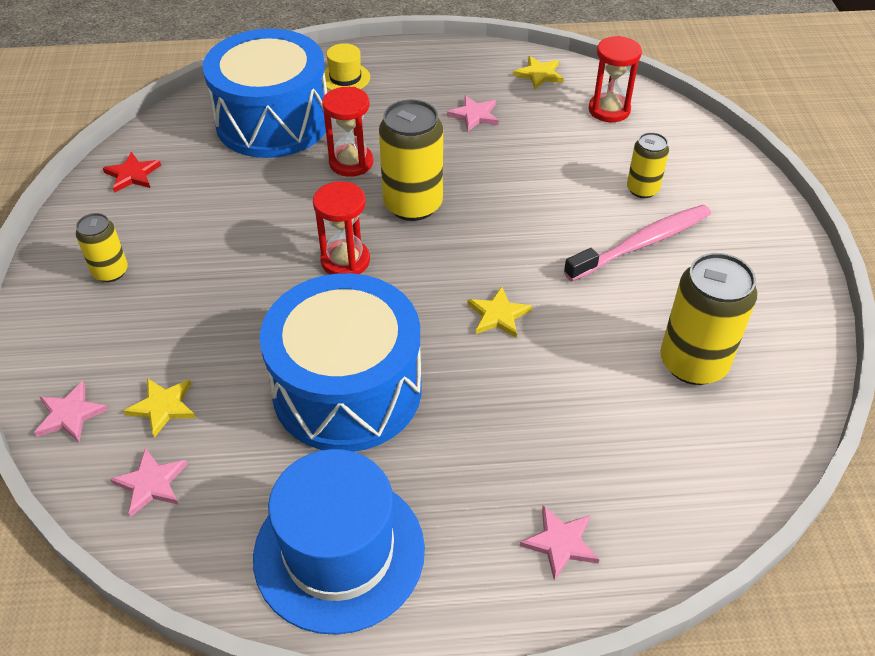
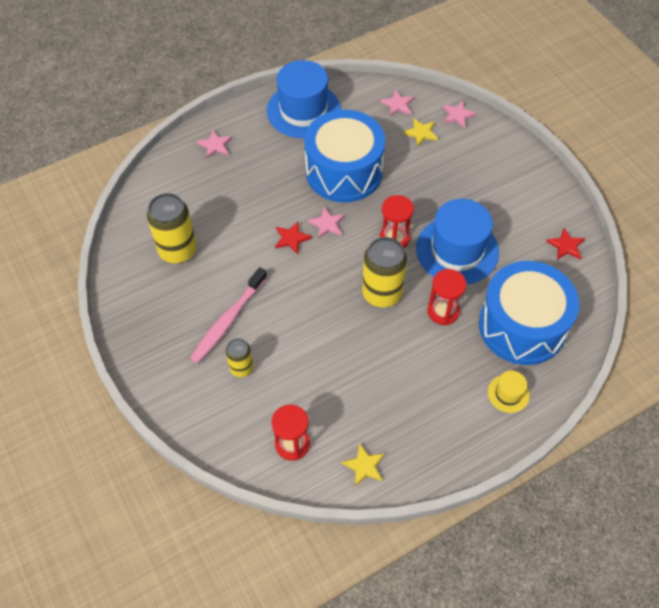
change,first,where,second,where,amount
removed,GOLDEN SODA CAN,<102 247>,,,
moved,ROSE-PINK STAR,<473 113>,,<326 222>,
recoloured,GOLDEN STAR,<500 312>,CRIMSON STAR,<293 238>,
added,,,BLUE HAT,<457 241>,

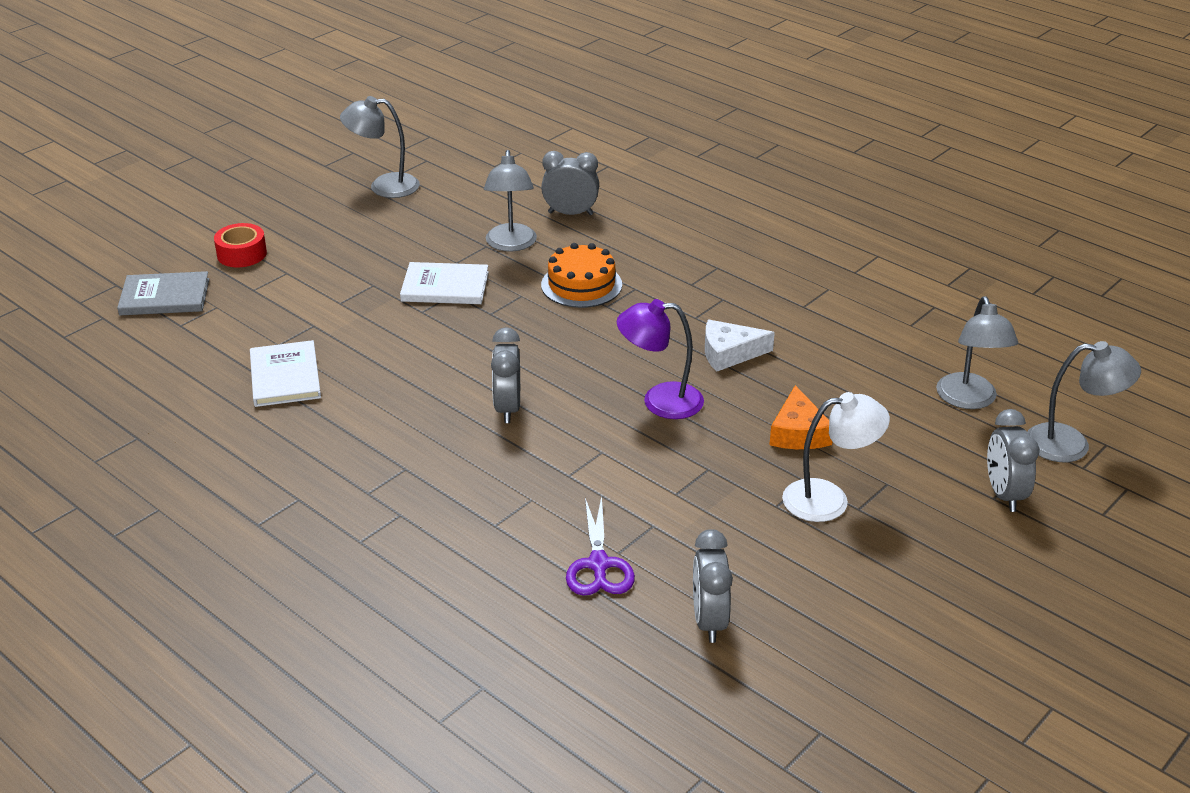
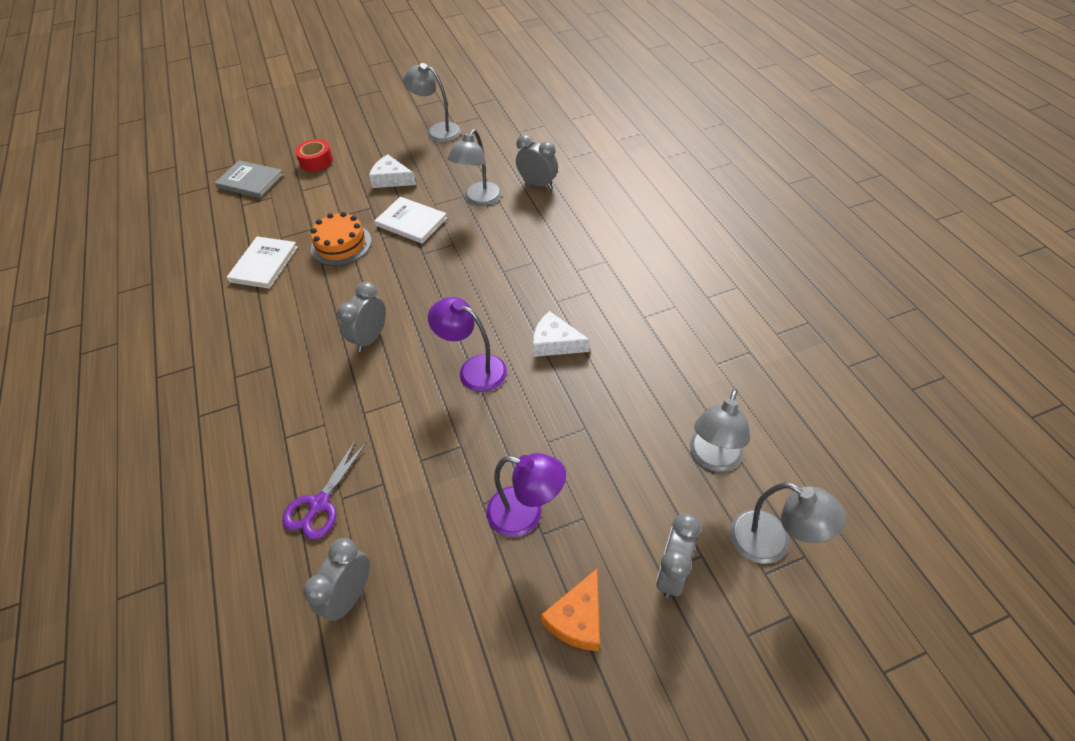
change,first,where,second,where,amount
moved,BRIGHT ORANGE CAKE,<581 275>,,<341 239>,
moved,BRIGHT ORANGE CHEESE WEDGE,<800 417>,,<570 610>,
recoloured,PURE WHITE DESK LAMP,<836 457>,VIOLET DESK LAMP,<526 495>,
added,,,PURE WHITE CHEESE WEDGE,<392 171>,

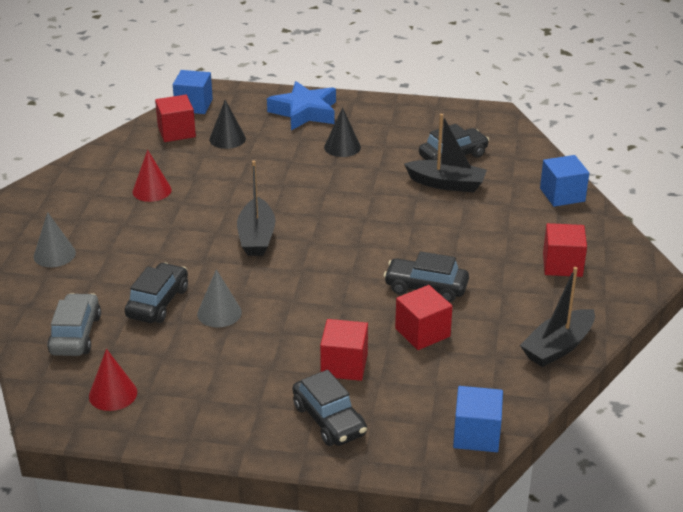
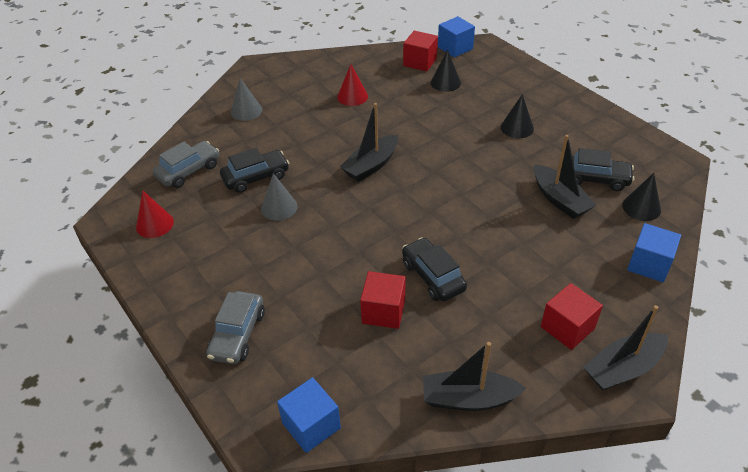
change,first,where,second,where,amount
removed,BLUE STAR,<301 105>,,,
recoloured,BLACK TOY CAR,<330 408>,GRAY TOY CAR,<235 327>,
removed,CRIMSON BLOCK,<344 350>,,,
added,,,BLACK SAILBOAT,<626 347>,
added,,,BLACK CONE SHAPE,<641 197>,

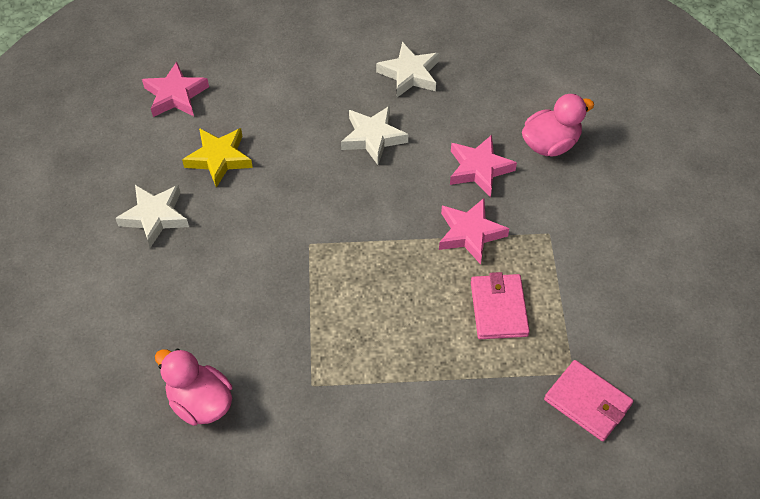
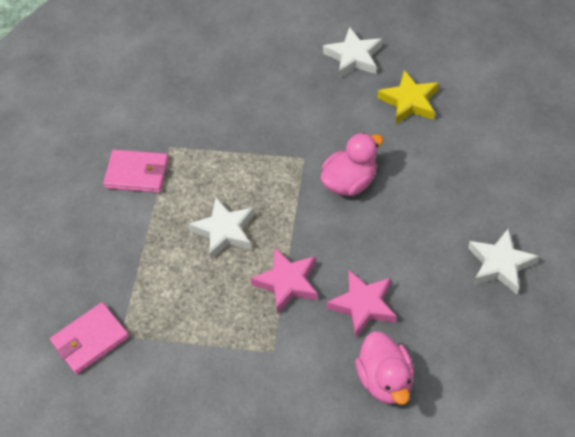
change,first,where,second,where,amount
removed,ROSE-PINK STAR,<175 89>,,,
moved,ROSE-PINK TOY DUCK,<193 387>,,<351 164>,
moved,PURE WHITE STAR,<374 135>,,<221 228>,
moved,ROSE-PINK BILLFOLD,<500 305>,,<136 171>,

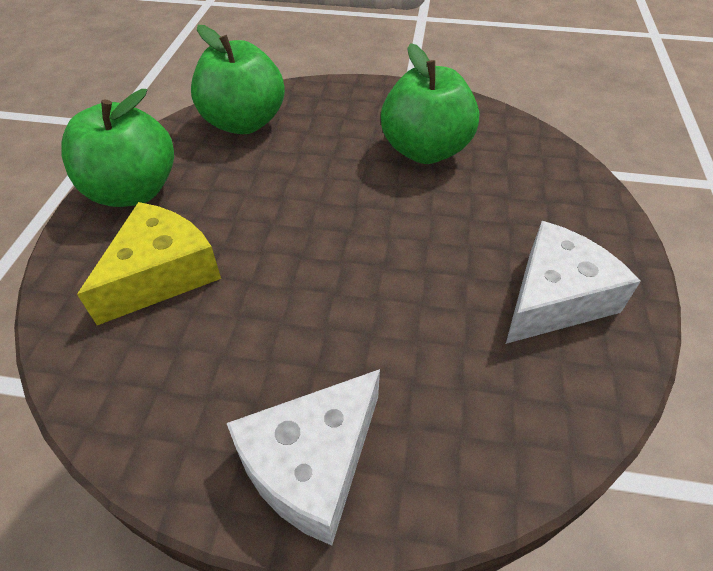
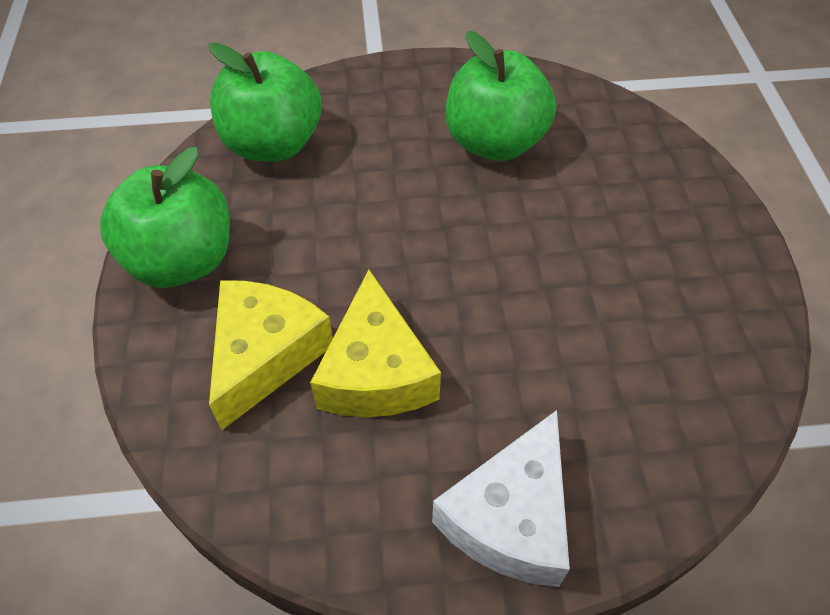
change,first,where,second,where,amount
removed,PURE WHITE CHEESE WEDGE,<573 282>,,,
added,,,GOLDEN CHEESE WEDGE,<375 343>,

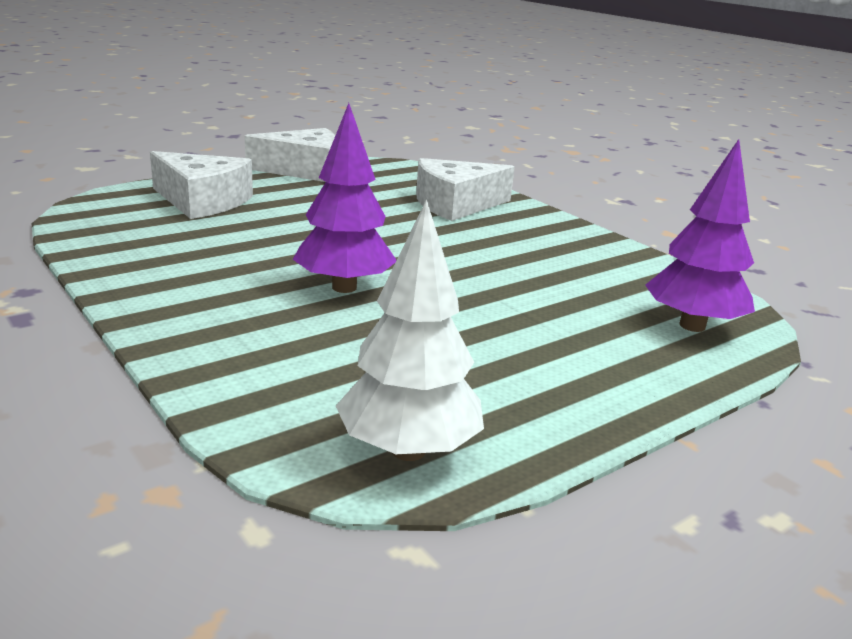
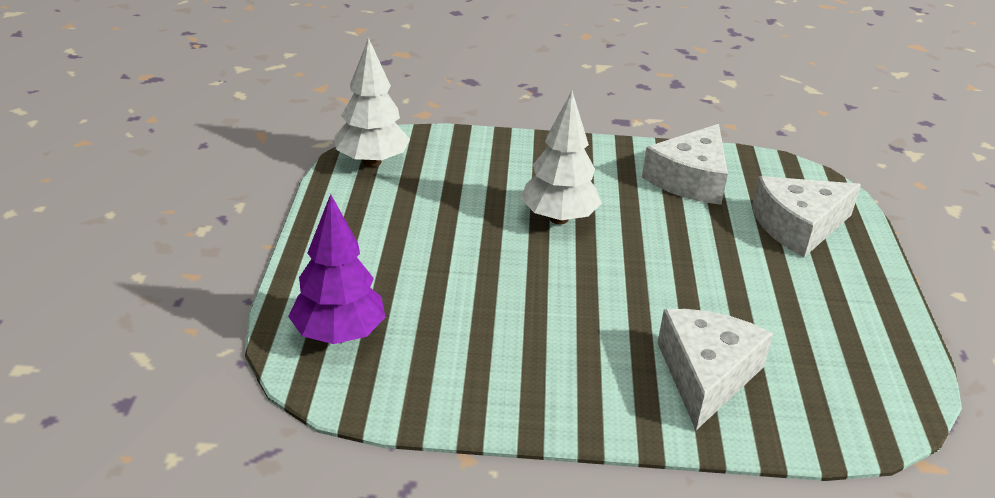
change,first,where,second,where,amount
moved,PURE WHITE CHEESE WEDGE,<290 155>,,<685 164>,
recoloured,VIOLET TOY TREE,<345 198>,PURE WHITE TOY TREE,<561 157>,

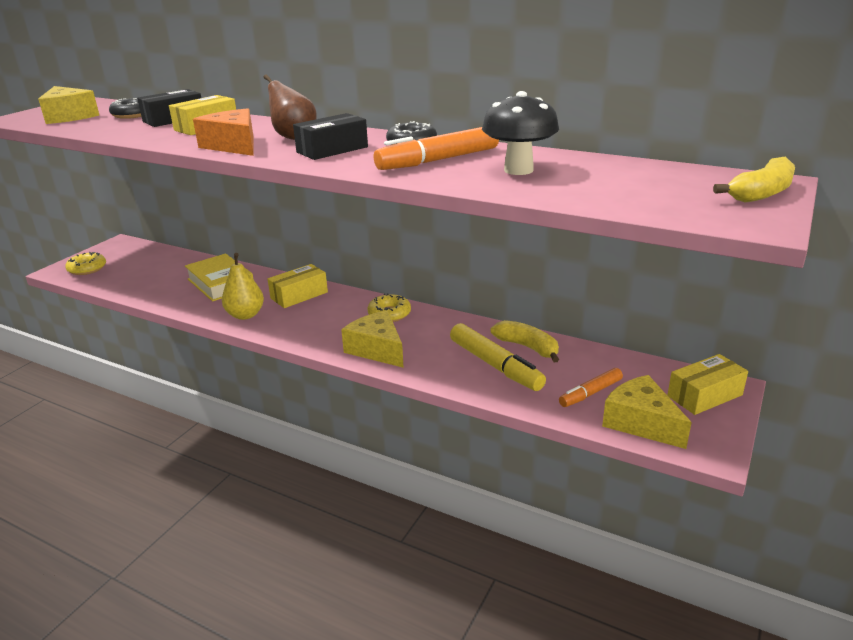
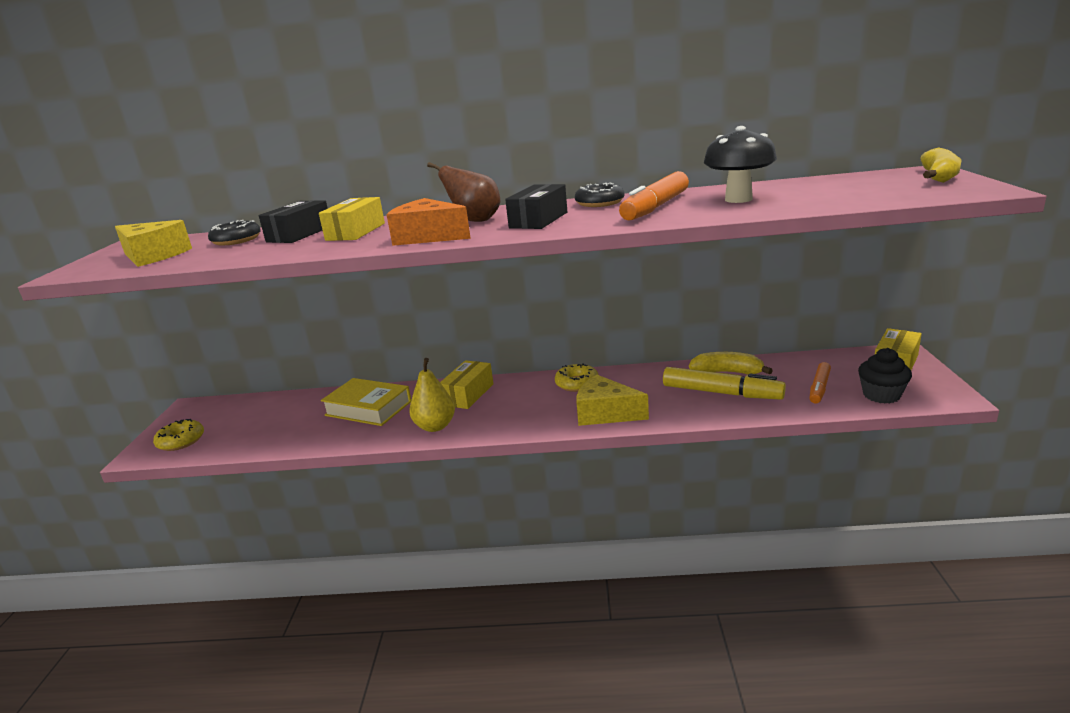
change,first,where,second,where,amount
replaced,GOLDEN CHEESE WEDGE,<647 412>,BLACK FAIRY CAKE,<885 375>,

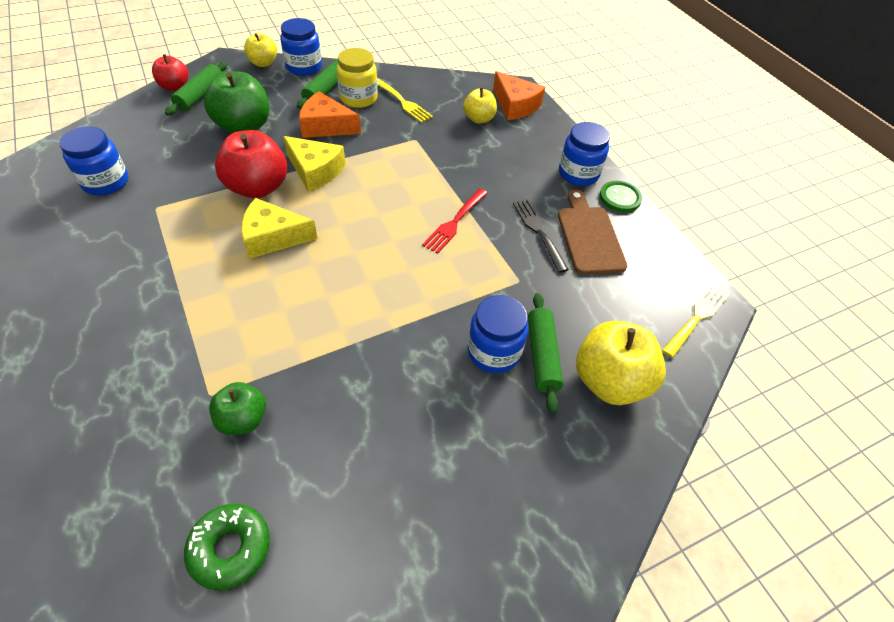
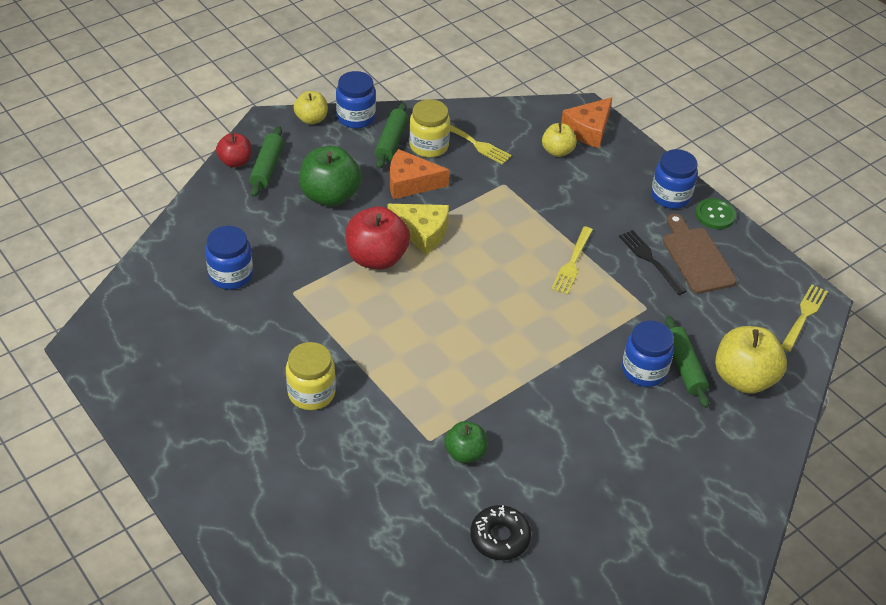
change,first,where,second,where,amount
recoloured,EMERALD DOUGHNUT,<227 547>,BLACK DOUGHNUT,<500 532>,
removed,GOLDEN CHEESE WEDGE,<279 228>,,,
recoloured,CRIMSON TABLE FORK,<455 221>,GOLDEN TABLE FORK,<572 260>,
turned,BRIGHT ORANGE CHEESE WEDGE,<519 95>,,<586 122>,90 degrees clockwise
added,,,GOLDEN PRESERVE JAR,<311 376>,

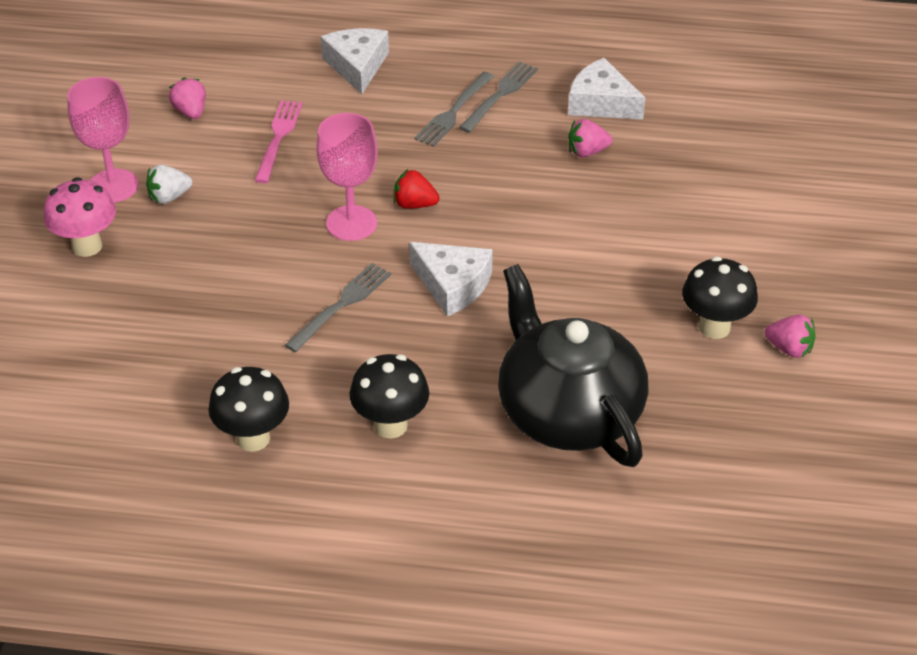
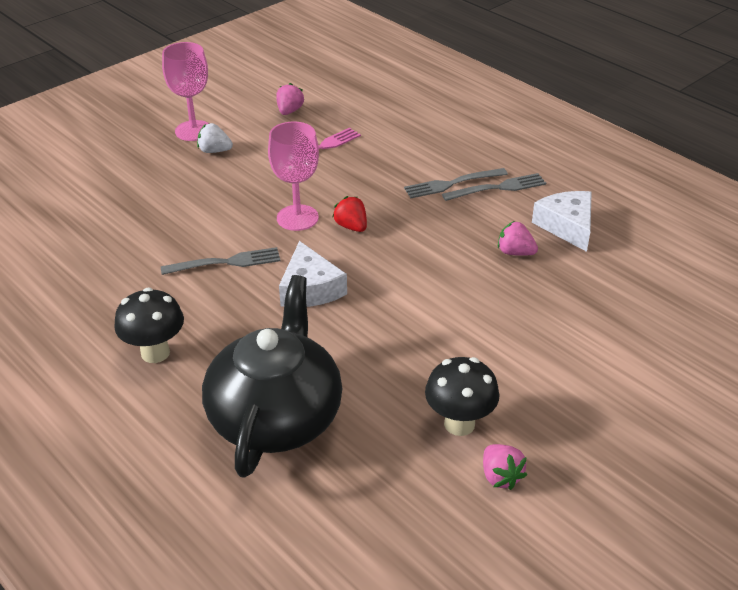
change,first,where,second,where,amount
removed,ROSE-PINK MUSHROOM,<79 217>,,,
removed,BLACK MUSHROOM,<248 409>,,,
removed,PURE WHITE CHEESE WEDGE,<355 61>,,,

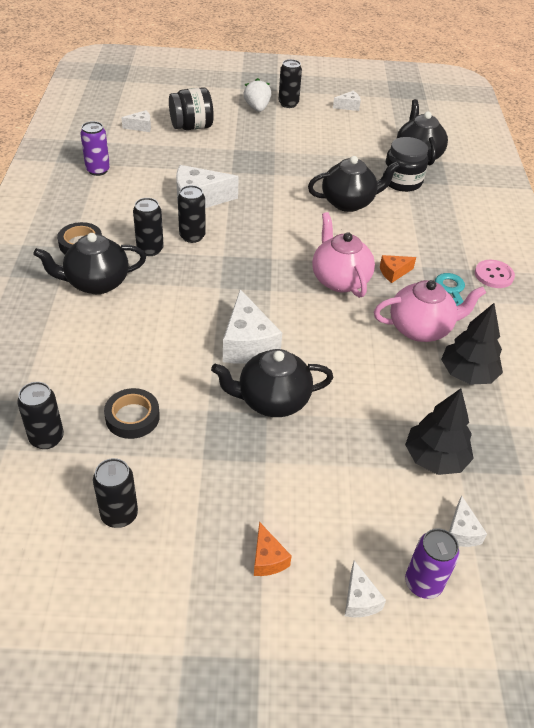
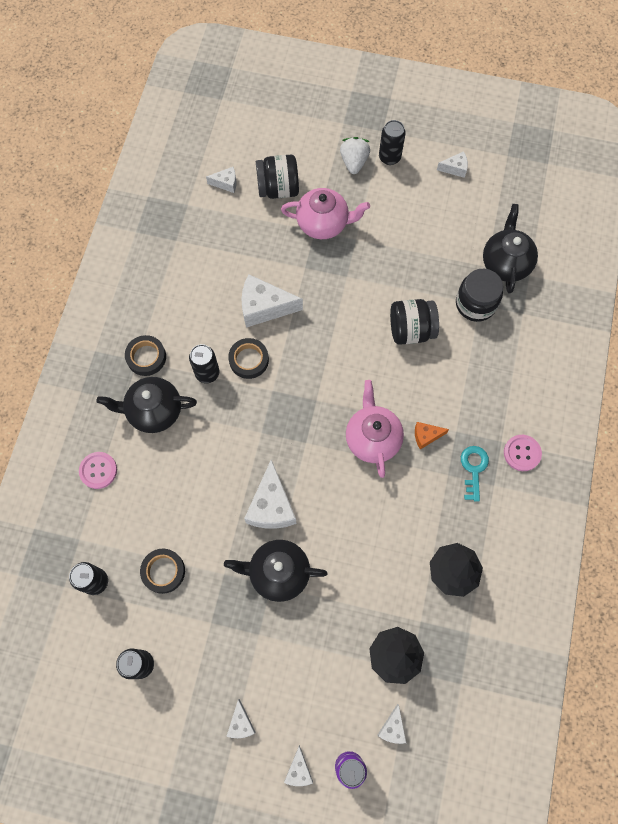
change,first,where,second,where,amount
removed,VIOLET SODA CAN,<95 148>,,,
replaced,BLACK SODA CAN,<192 214>,BLACK STICKY TAPE,<248 358>,
recoloured,BRIGHT ORANGE CHEESE WEDGE,<273 549>,PURE WHITE CHEESE WEDGE,<241 718>,
replaced,BLACK CHINA TEAPOT,<354 184>,BLACK PRESERVE JAR,<414 322>,
moved,ROSE-PINK CHINA TEAPOT,<430 311>,,<325 213>,
added,,,ROSE-PINK SEWING BUTTON,<98 470>,

